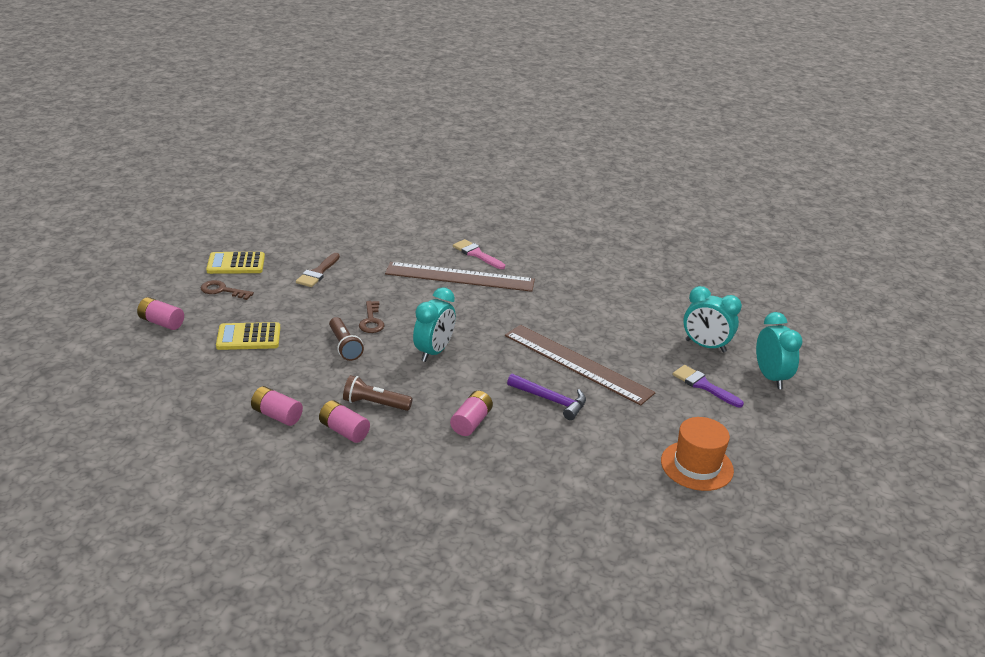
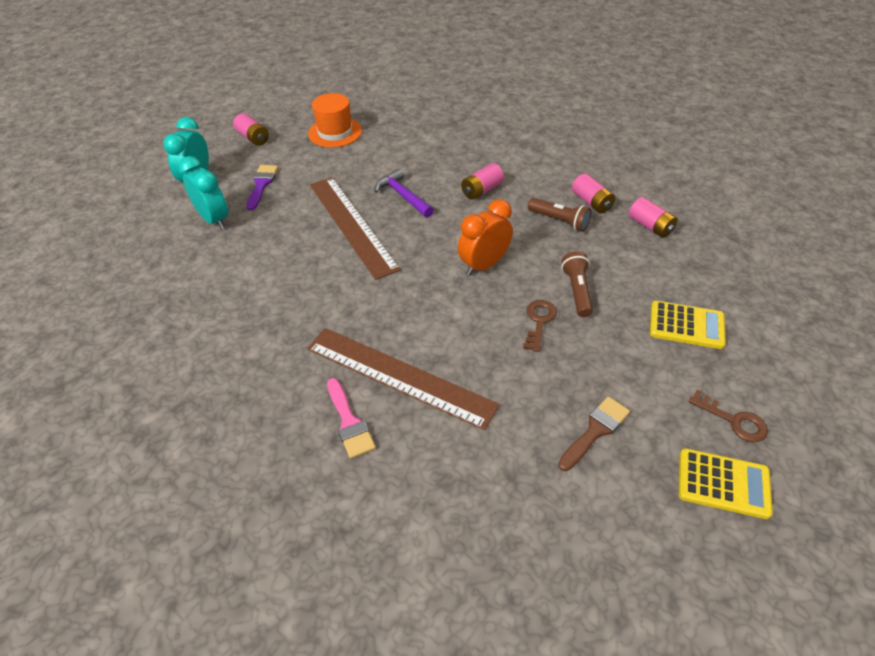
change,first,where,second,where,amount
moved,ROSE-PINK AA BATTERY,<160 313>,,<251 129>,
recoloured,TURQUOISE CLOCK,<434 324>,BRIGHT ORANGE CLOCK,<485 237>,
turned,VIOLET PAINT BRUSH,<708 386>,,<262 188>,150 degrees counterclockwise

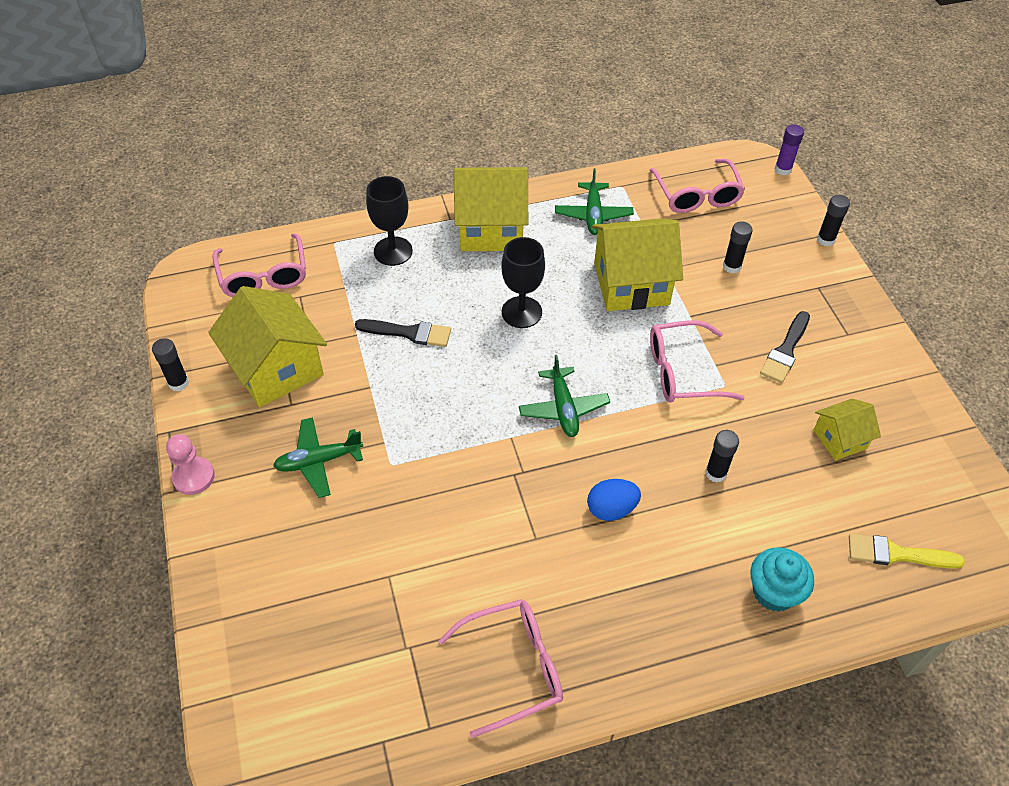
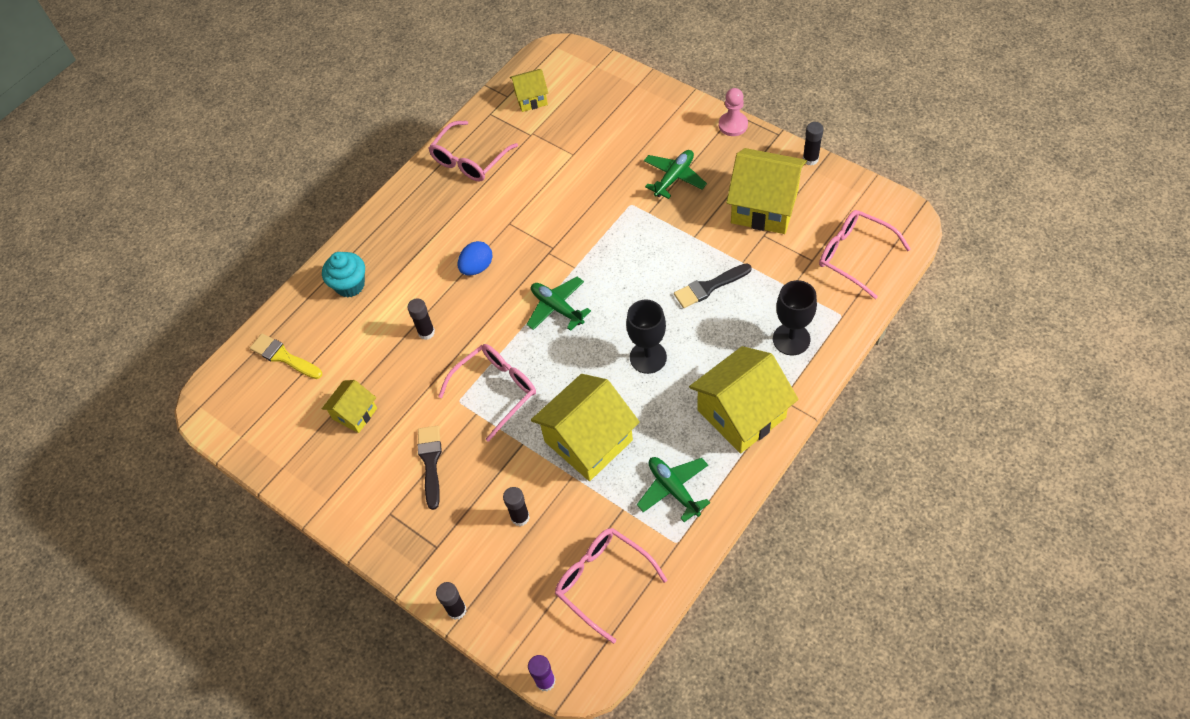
change,first,where,second,where,amount
turned,GOLDEN PAINT BRUSH,<907 551>,,<286 356>,120 degrees counterclockwise
added,,,GOLDEN COTTAGE,<529 90>,

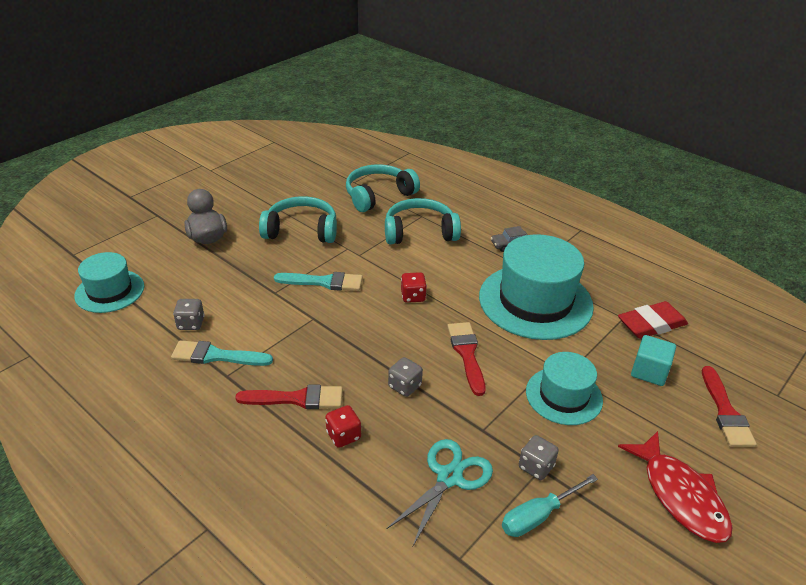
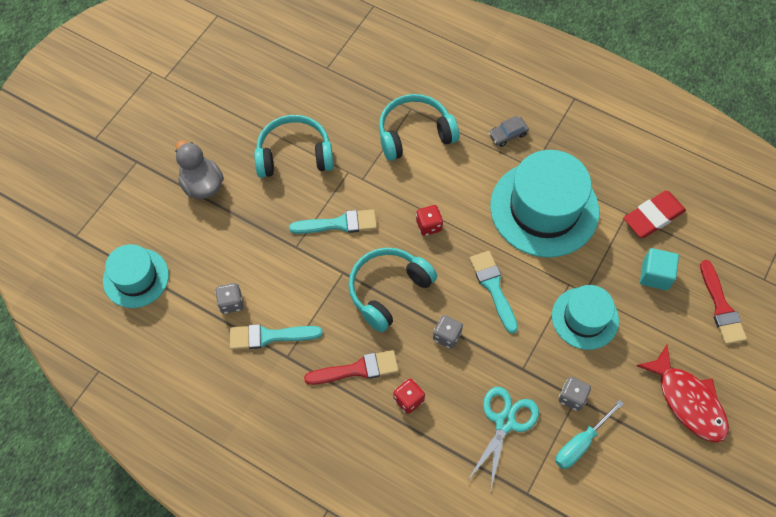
change,first,where,second,where,amount
moved,TURQUOISE HEADSET,<383 188>,,<392 290>,
recoloured,CRIMSON PAINT BRUSH,<466 359>,TURQUOISE PAINT BRUSH,<493 292>,

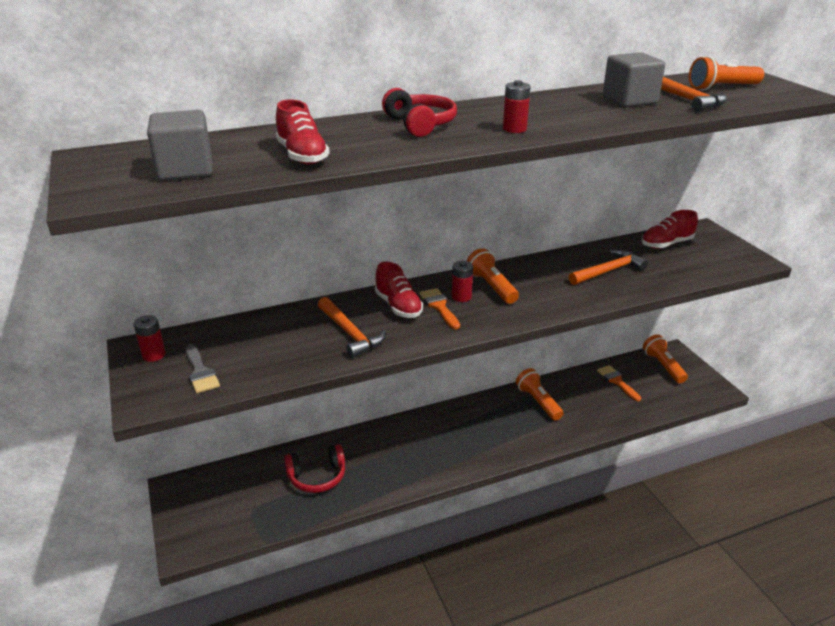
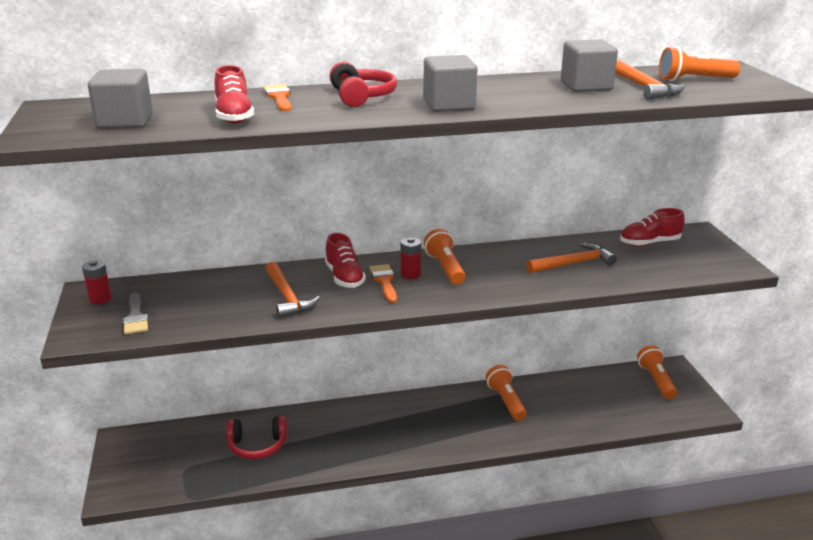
change,first,where,second,where,amount
replaced,CRIMSON AA BATTERY,<516 106>,GRAY BLOCK,<450 83>,
moved,BRIGHT ORANGE PAINT BRUSH,<619 383>,,<277 98>,

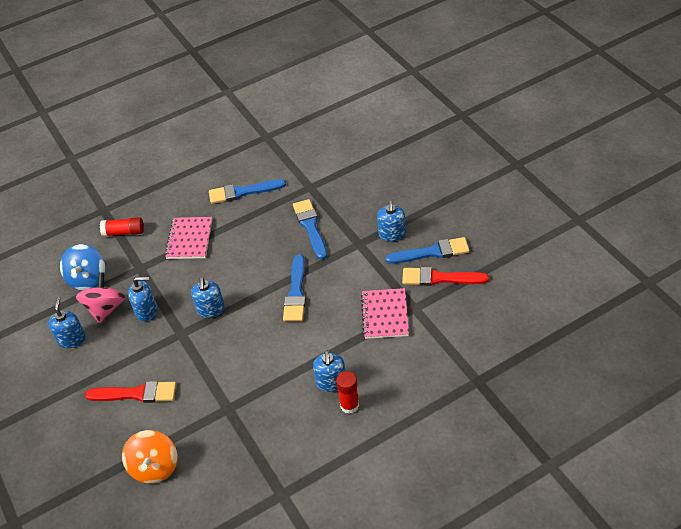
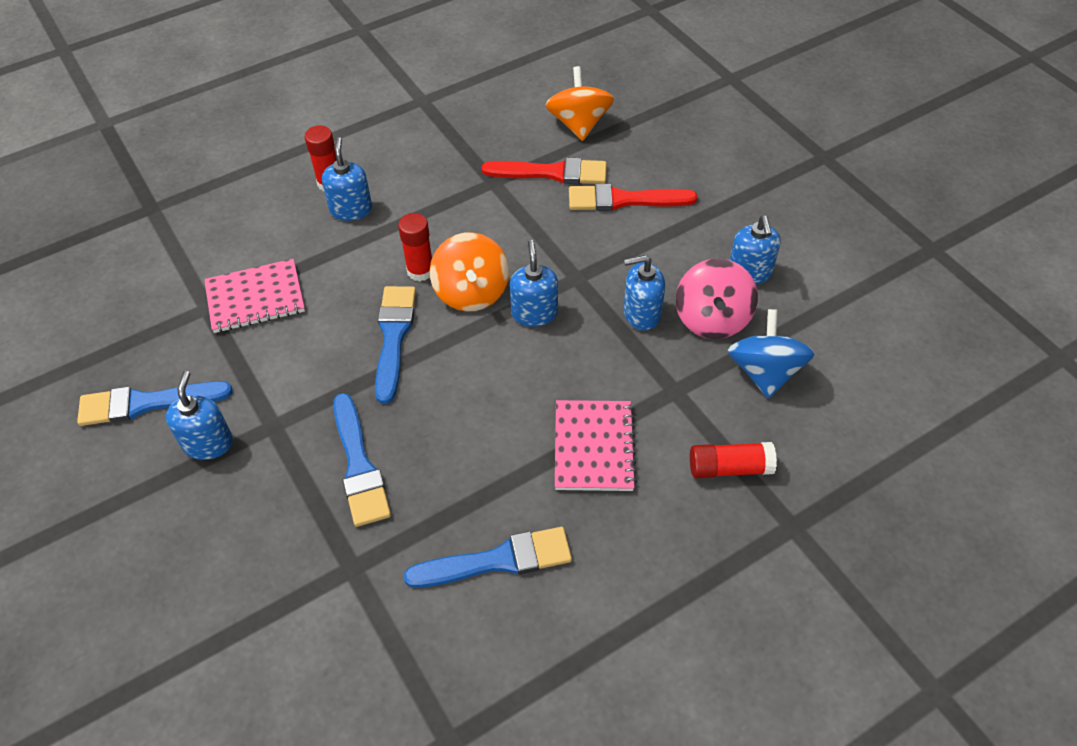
change,first,where,second,where,amount
turned,ROSE-PINK NOTEBOOK,<385 313>,,<254 296>,75 degrees clockwise
moved,CRIMSON PAINT BRUSH,<445 276>,,<544 171>,
added,,,CRIMSON GLUE,<415 247>,
added,,,BRIGHT ORANGE TOY TOP,<469 272>,

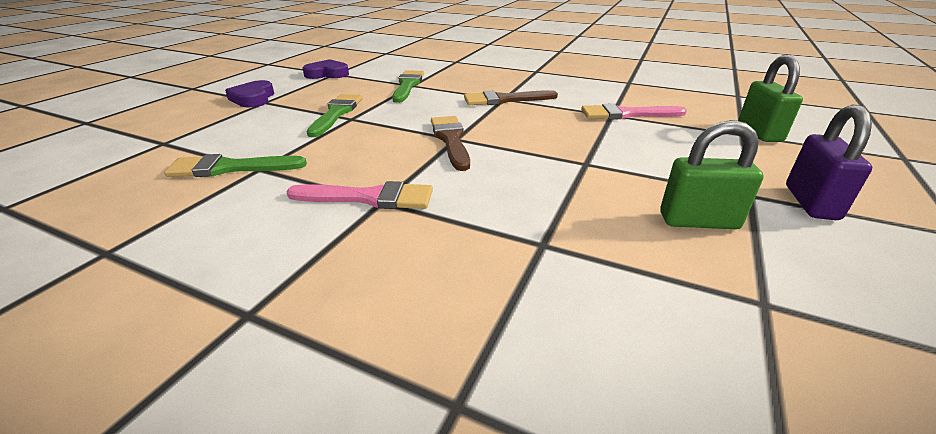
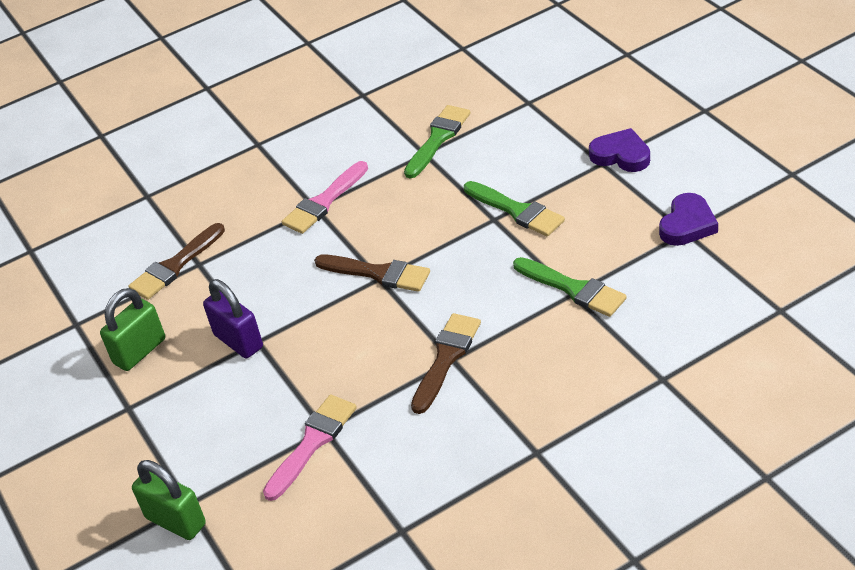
change,first,where,second,where,amount
moved,VIOLET PADLOCK,<829 162>,,<233 318>,
added,,,DARK BROWN PAINT BRUSH,<176 261>,

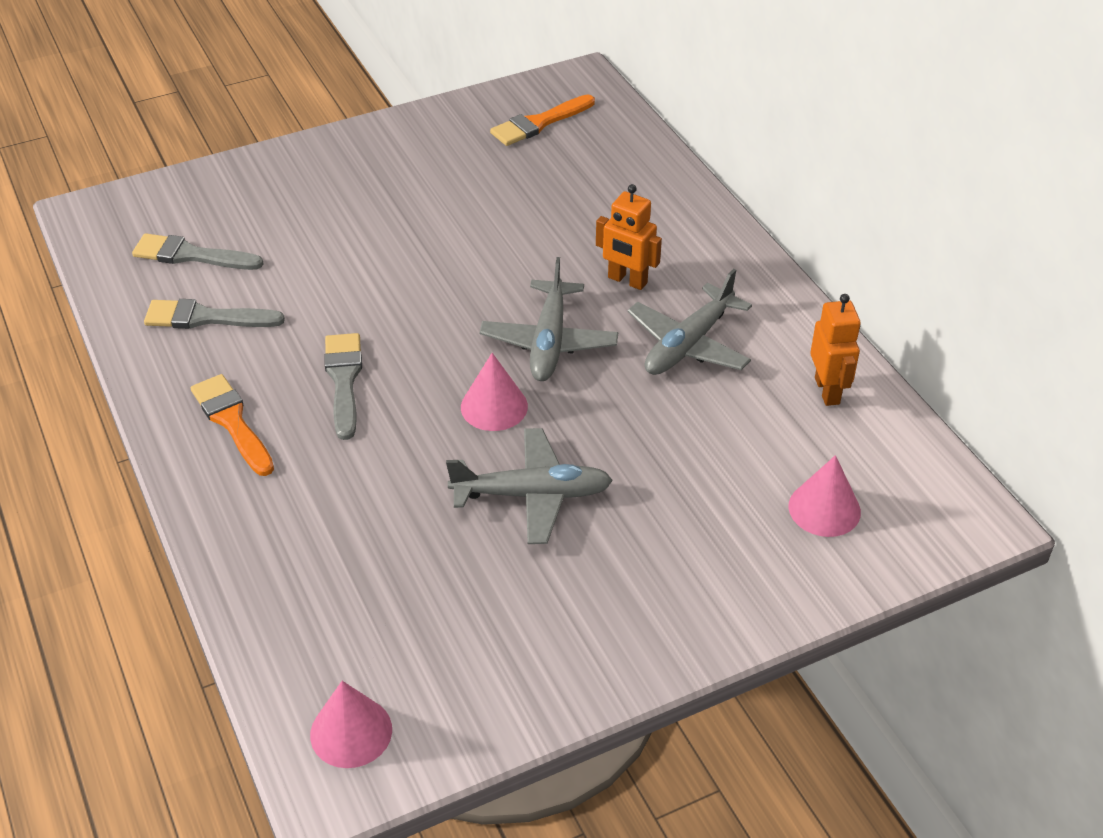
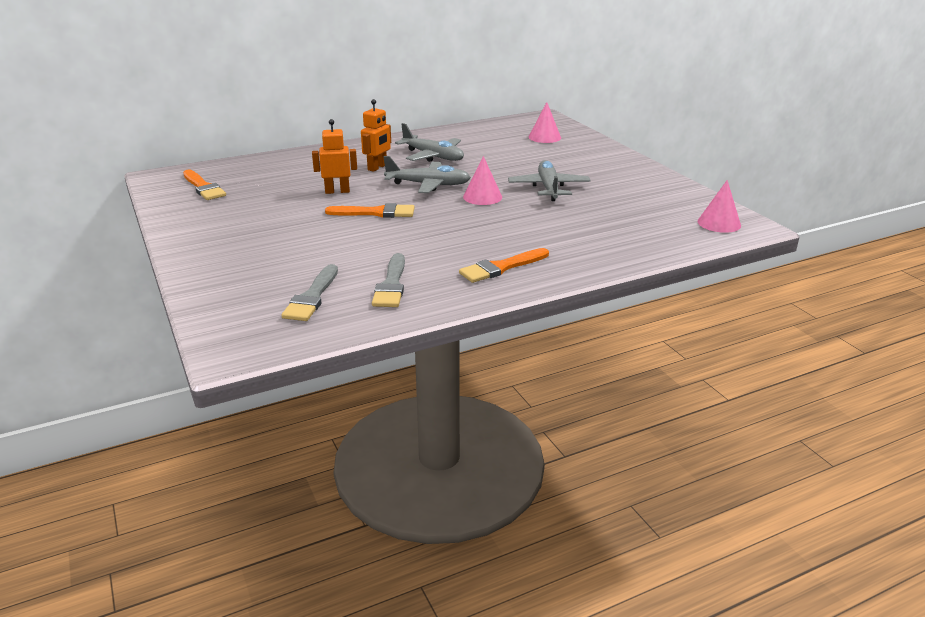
change,first,where,second,where,amount
removed,GRAY PAINT BRUSH,<343 386>,,,
moved,BRIGHT ORANGE TOY ROBOT,<835 350>,,<334 156>,
added,,,BRIGHT ORANGE PAINT BRUSH,<370 210>,

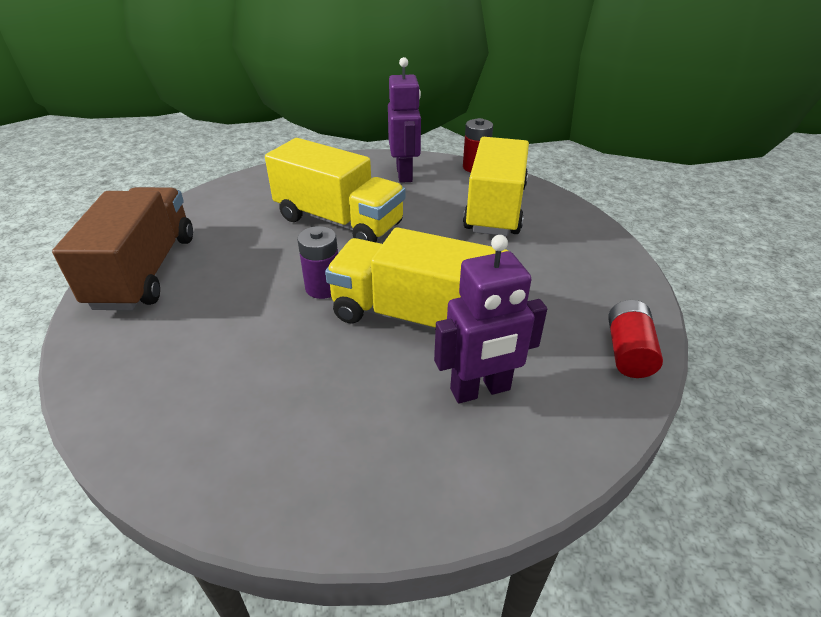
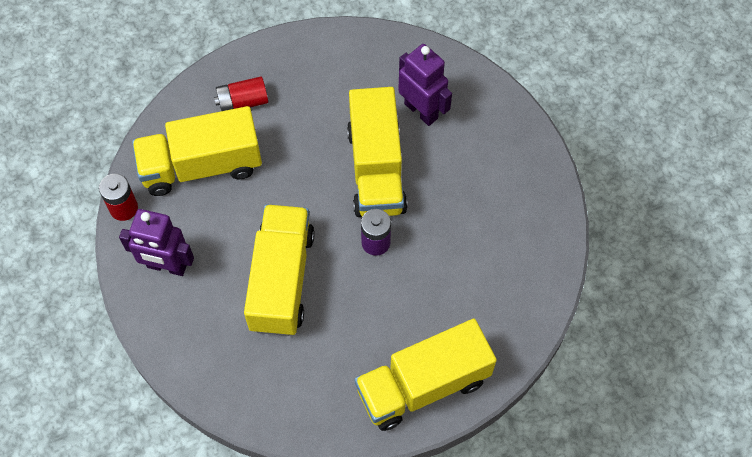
change,first,where,second,where,amount
recoloured,DARK BROWN TRUCK,<122 248>,GOLDEN TRUCK,<426 375>,
turned,VIOLET TOY ROBOT,<404 120>,,<156 242>,135 degrees counterclockwise
moved,CRIMSON AA BATTERY,<635 339>,,<241 93>,

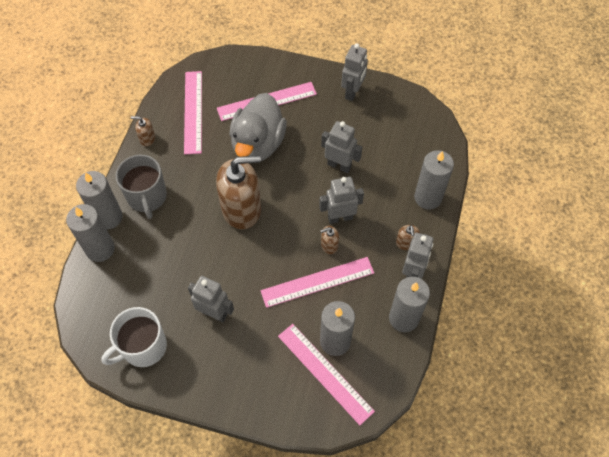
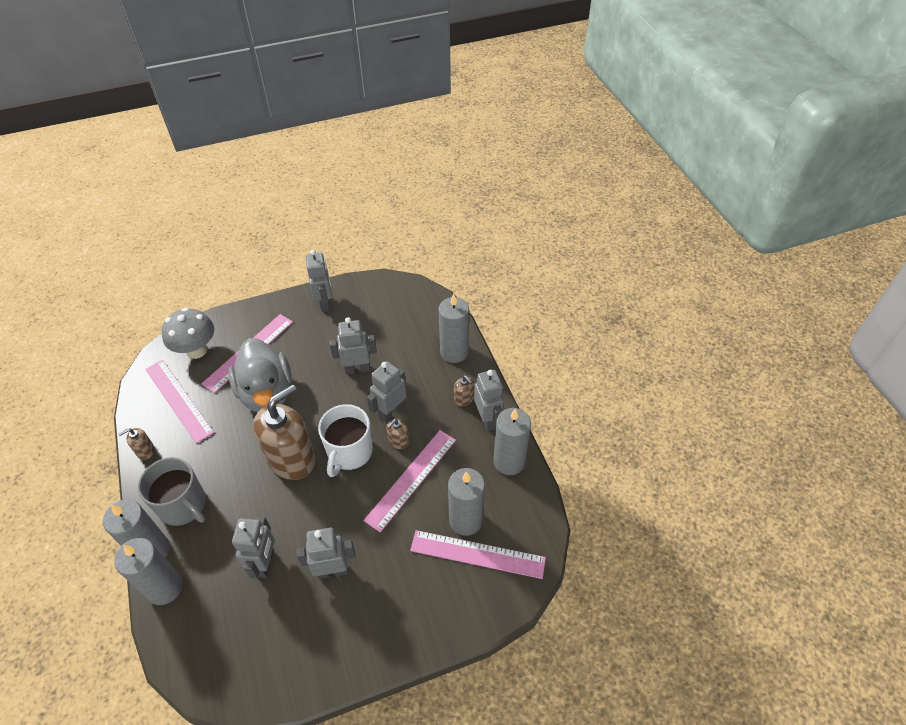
change,first,where,second,where,amount
moved,PURE WHITE COFFEE MUG,<134 337>,,<345 440>,
added,,,GRAY MUSHROOM,<188 333>,
added,,,GRAY TOY ROBOT,<253 548>,

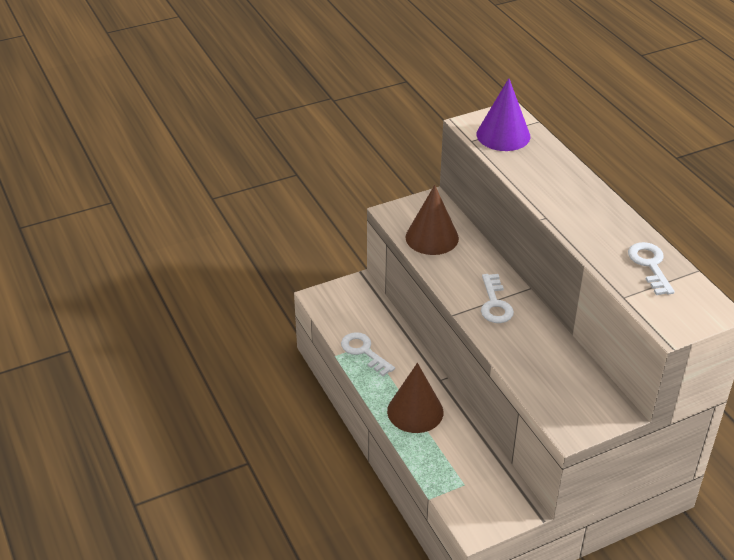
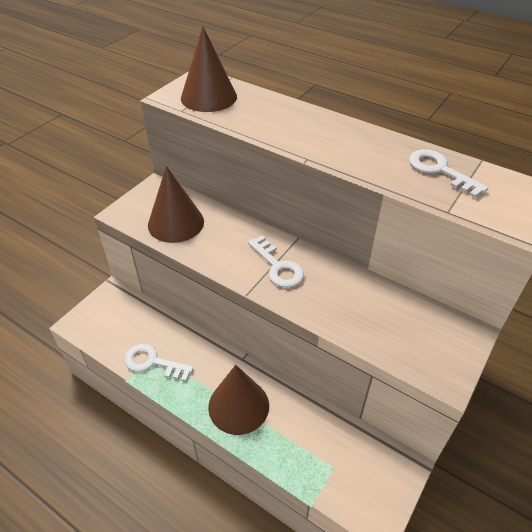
change,first,where,second,where,amount
recoloured,VIOLET CONE SHAPE,<503 114>,DARK BROWN CONE SHAPE,<209 69>,

